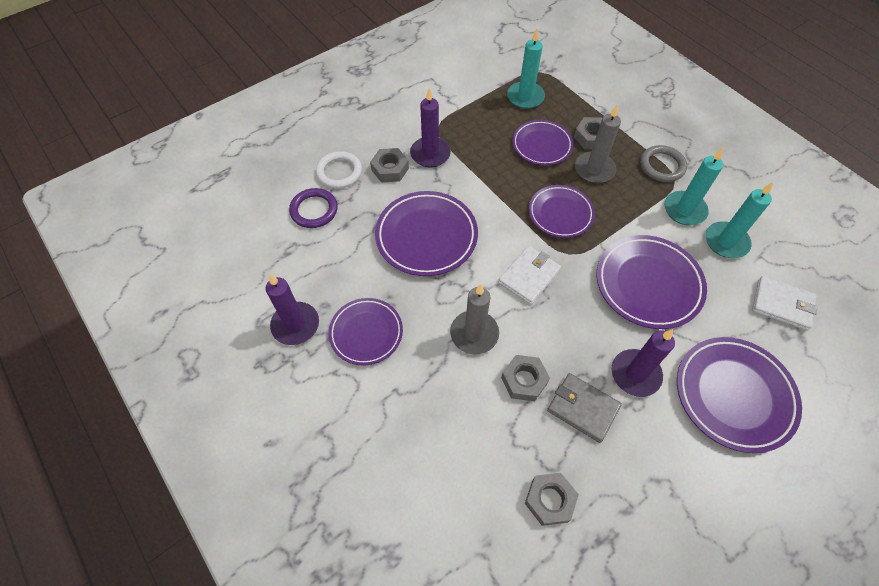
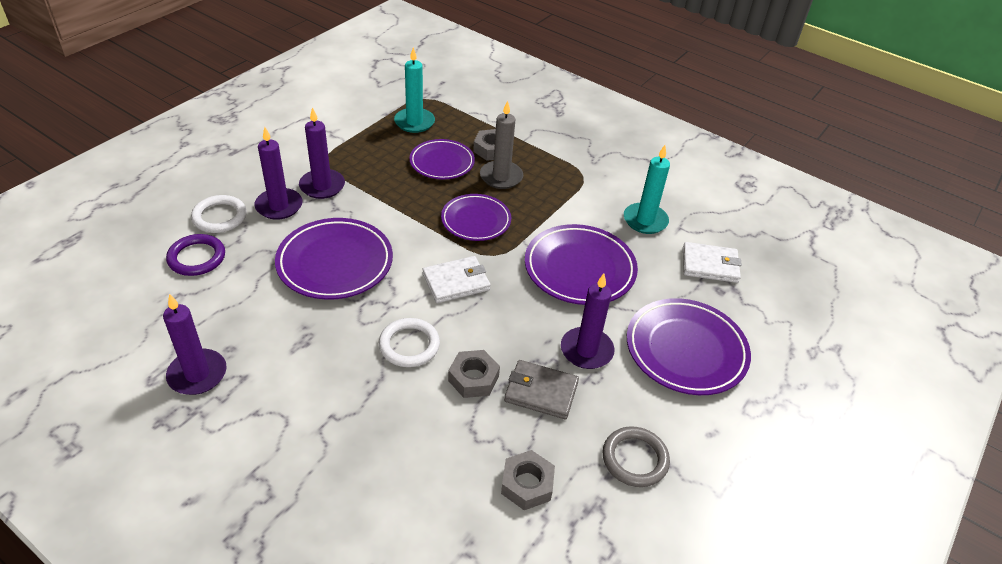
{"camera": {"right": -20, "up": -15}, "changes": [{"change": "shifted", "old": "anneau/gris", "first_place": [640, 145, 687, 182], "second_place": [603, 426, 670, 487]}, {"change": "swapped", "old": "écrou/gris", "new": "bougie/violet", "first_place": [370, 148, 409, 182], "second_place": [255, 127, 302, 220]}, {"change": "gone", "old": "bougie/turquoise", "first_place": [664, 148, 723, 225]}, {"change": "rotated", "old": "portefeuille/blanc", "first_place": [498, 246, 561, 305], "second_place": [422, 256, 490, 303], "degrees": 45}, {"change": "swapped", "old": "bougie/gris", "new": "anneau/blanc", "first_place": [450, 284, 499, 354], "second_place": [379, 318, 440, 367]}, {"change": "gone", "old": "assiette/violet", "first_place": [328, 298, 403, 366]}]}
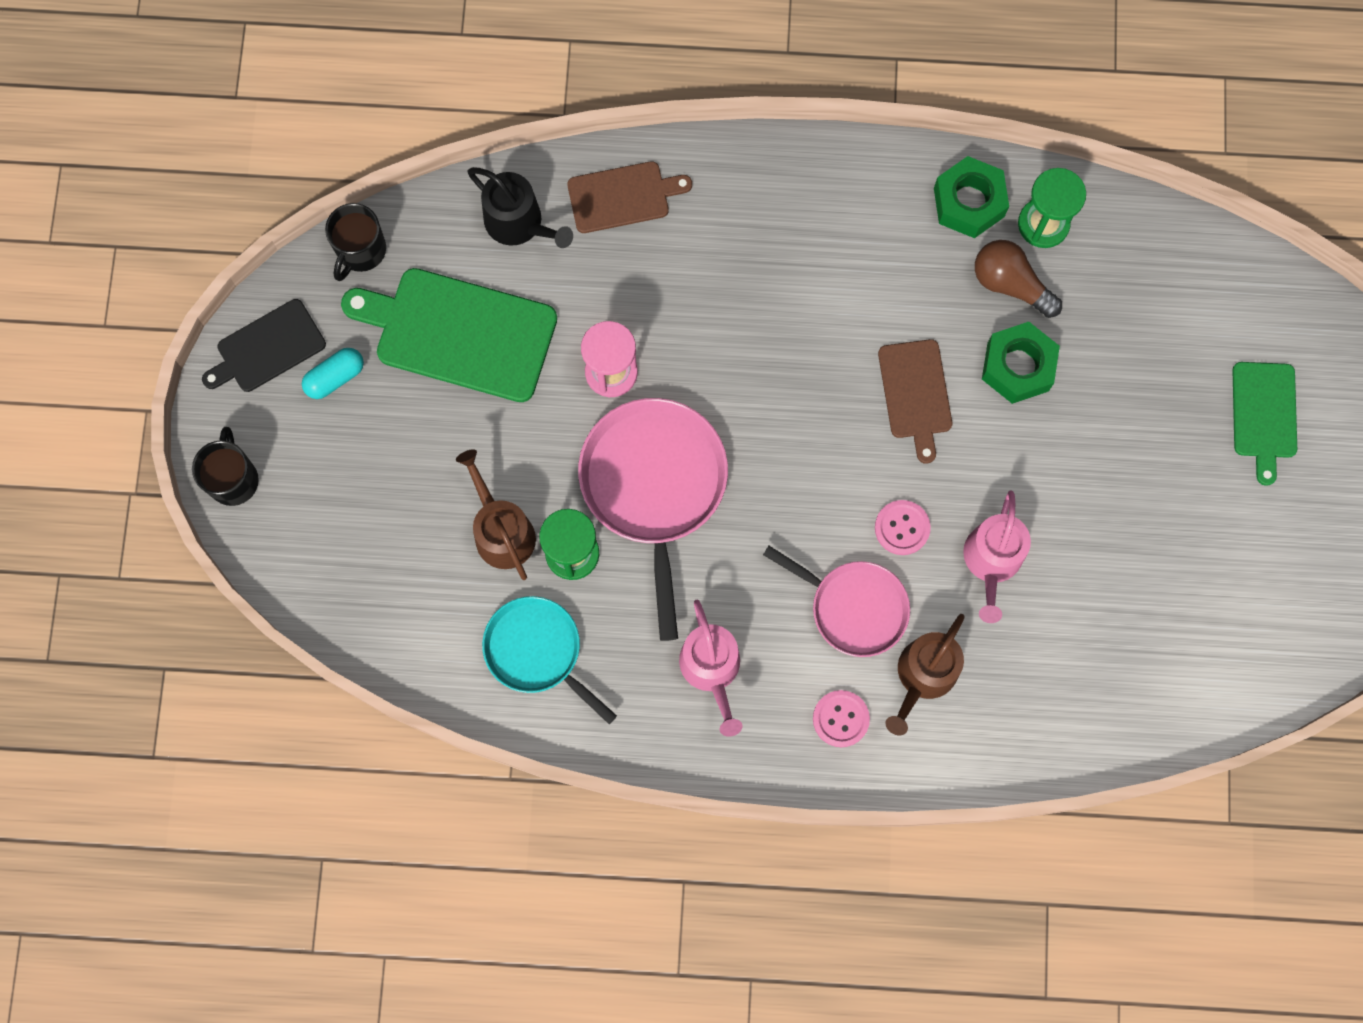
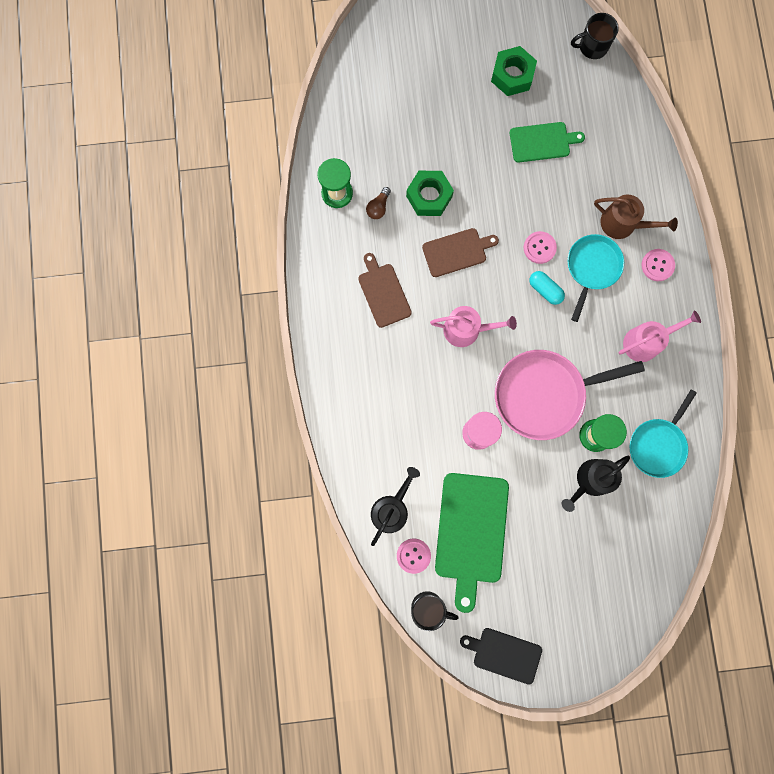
{"camera": {"right": -100, "up": 5}, "changes": [{"change": "shifted", "old": "écrou/vert", "first_place": [934, 156, 1009, 238], "second_place": [491, 46, 537, 96]}, {"change": "shifted", "old": "planche à découper/marron", "first_place": [567, 161, 692, 233], "second_place": [358, 253, 412, 328]}, {"change": "scaled", "old": "ampoule/marron", "first_place": [975, 240, 1062, 318], "second_place": [366, 187, 391, 219], "factor": 0.62}, {"change": "rotated", "old": "planche à découper/noir", "first_place": [202, 299, 326, 392], "second_place": [460, 628, 542, 685], "degrees": 150}, {"change": "shifted", "old": "gélule/turquoise", "first_place": [302, 348, 364, 399], "second_place": [529, 271, 565, 305]}, {"change": "shifted", "old": "planche à découper/vert", "first_place": [1232, 362, 1297, 486], "second_place": [510, 122, 585, 163]}, {"change": "shifted", "old": "tasse/noir", "first_place": [192, 427, 259, 506], "second_place": [571, 13, 619, 59]}, {"change": "repainted", "old": "arrosoir/marron", "new": "arrosoir/noir", "first_place": [456, 449, 536, 580], "second_place": [562, 456, 630, 512]}, {"change": "shifted", "old": "arrosoir/rose", "first_place": [963, 490, 1031, 623], "second_place": [430, 306, 517, 347]}, {"change": "repainted", "old": "poêle/rose", "new": "poêle/turquoise", "first_place": [763, 546, 910, 657], "second_place": [568, 234, 624, 322]}, {"change": "new", "new": "bouton/rose", "second_place": [397, 539, 431, 574]}]}
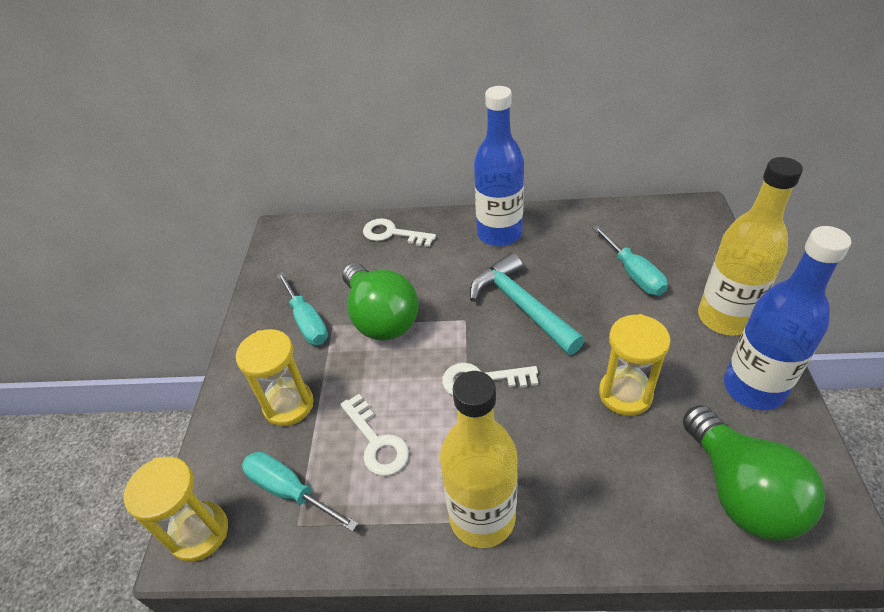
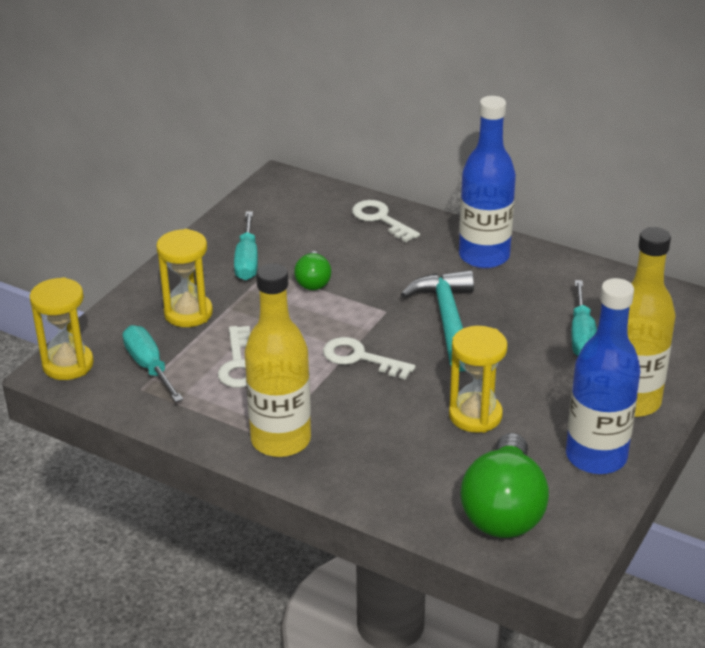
{"camera": {"right": 25, "up": -10}, "changes": [{"change": "scaled", "old": "ampoule/vert", "first_place": [342, 263, 419, 341], "second_place": [294, 251, 331, 290], "factor": 0.53}]}
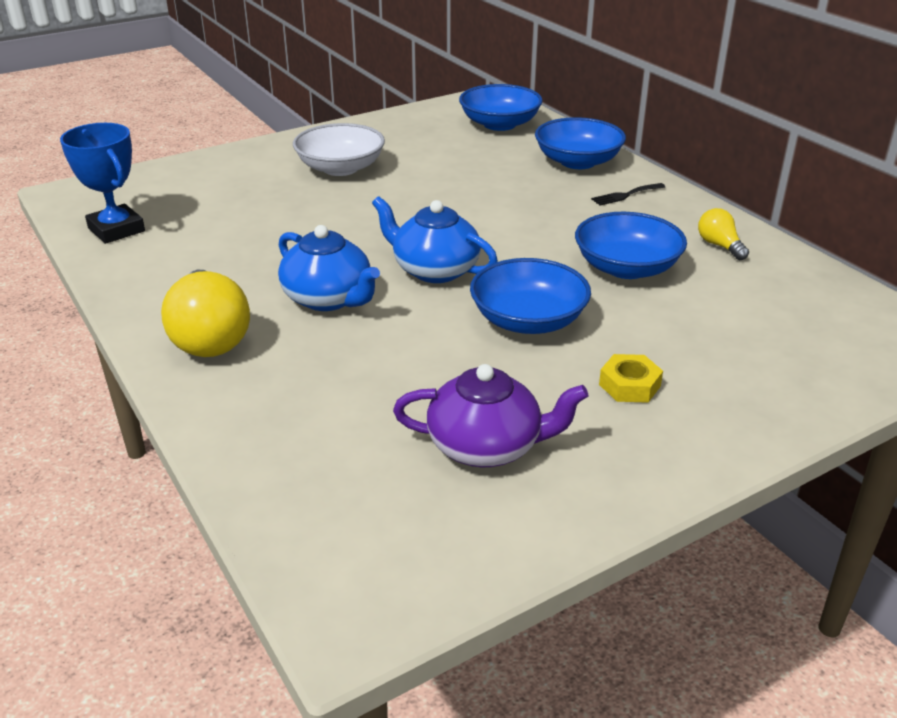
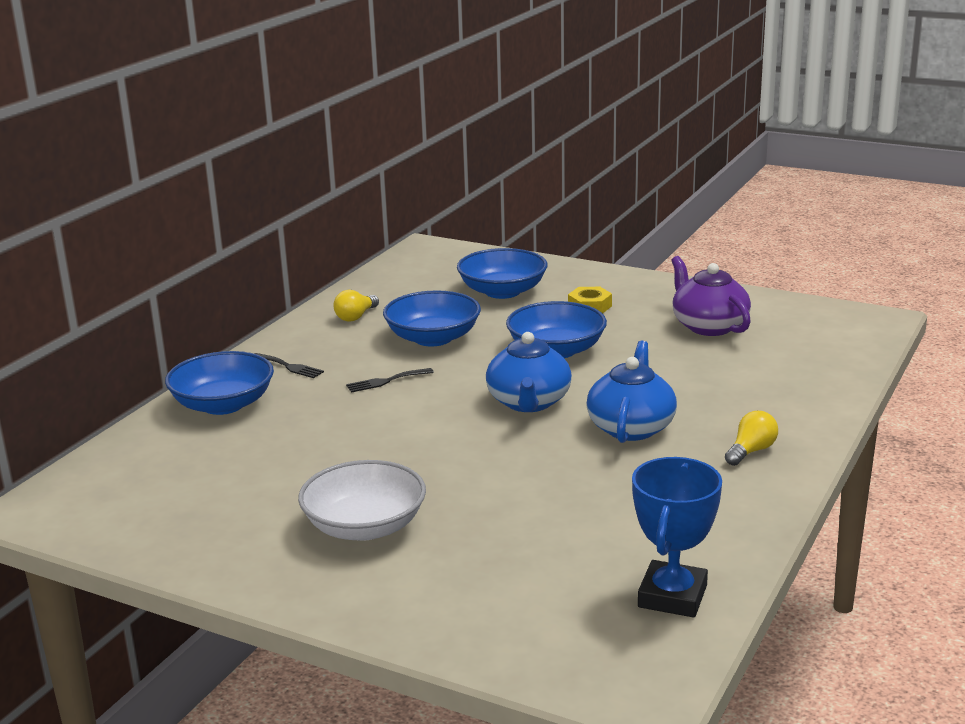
{"camera": {"right": -120, "up": -10}, "changes": [{"change": "shifted", "old": "bol/bleu", "first_place": [459, 84, 543, 131], "second_place": [457, 248, 547, 299]}, {"change": "scaled", "old": "ampoule/jaune", "first_place": [161, 270, 250, 357], "second_place": [725, 411, 778, 466], "factor": 0.5}, {"change": "new", "new": "fourchette/noir", "second_place": [346, 368, 434, 393]}]}
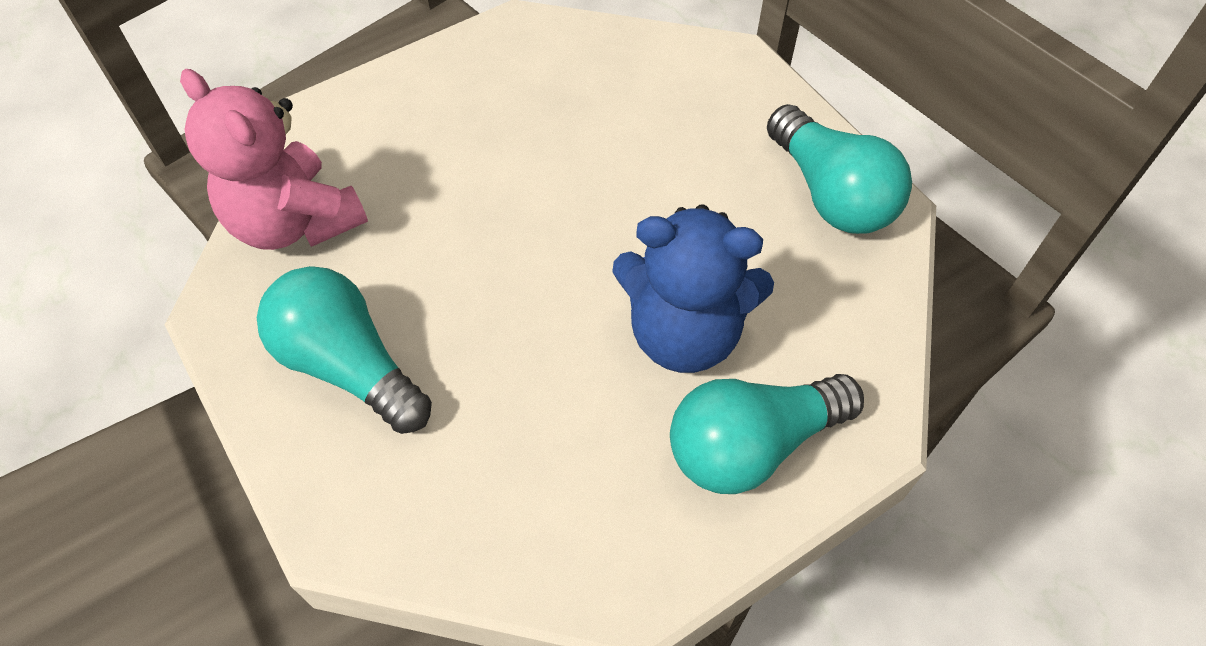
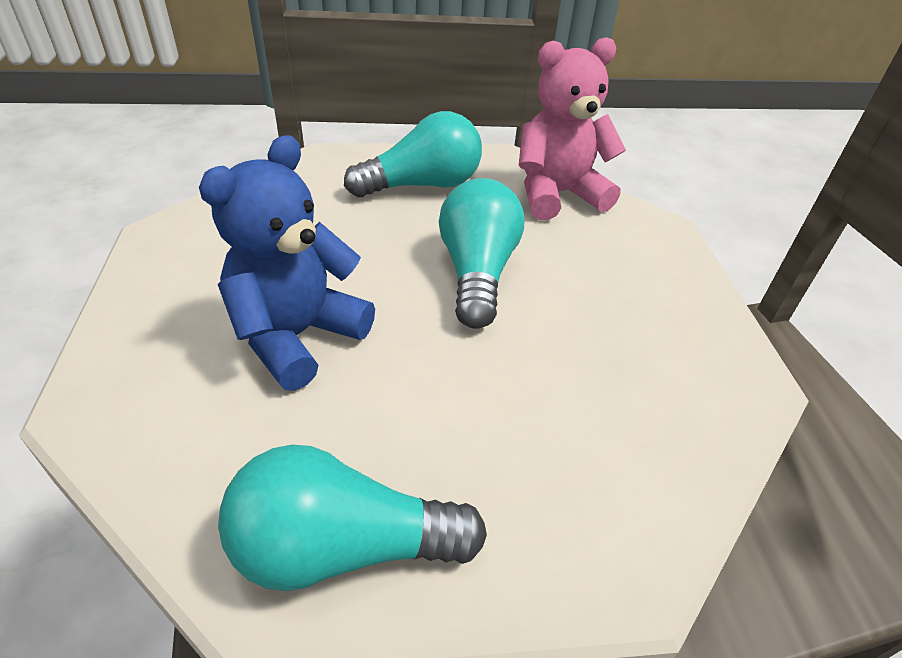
{"camera": {"right": 115, "up": -15}, "changes": [{"change": "shifted", "old": "ampoule/turquoise", "first_place": [670, 374, 864, 494], "second_place": [439, 178, 524, 329]}]}
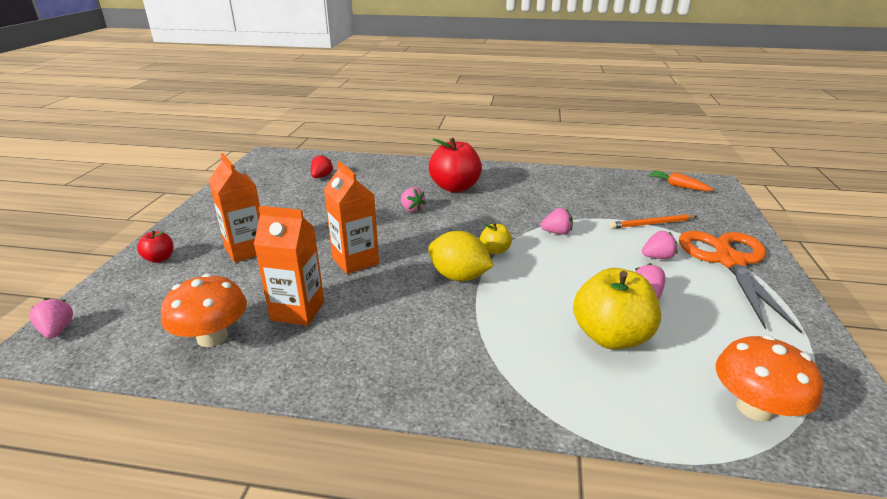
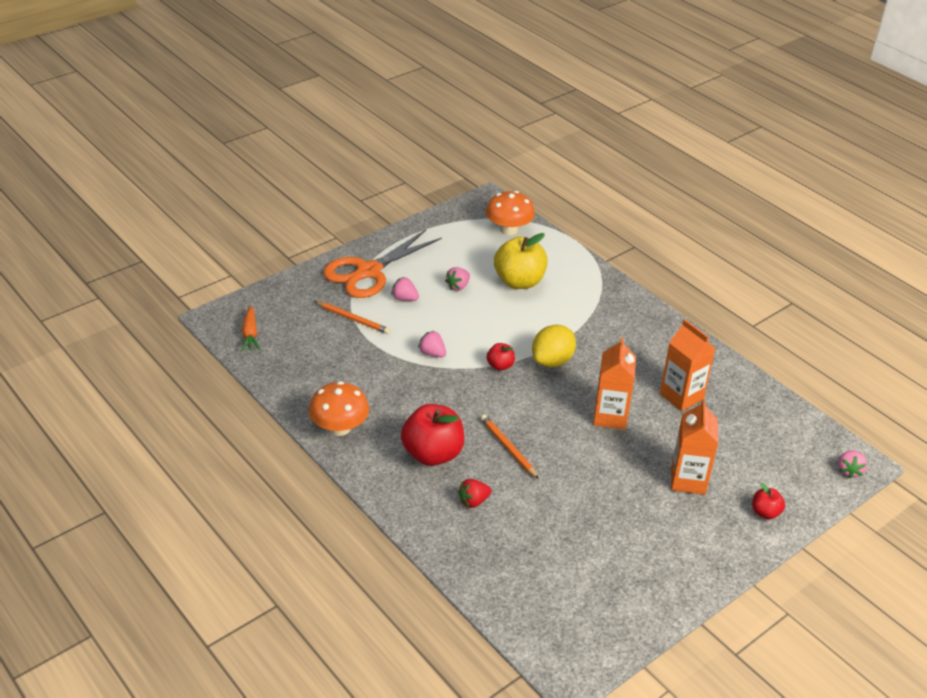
{"camera": {"right": -140, "up": 10}, "changes": [{"change": "shifted", "old": "fraise/rouge", "first_place": [311, 155, 334, 178], "second_place": [458, 479, 492, 508]}, {"change": "swapped", "old": "fraise/rose", "new": "crayon/orange", "first_place": [401, 187, 426, 212], "second_place": [481, 415, 539, 479]}, {"change": "repainted", "old": "pomme/jaune", "new": "pomme/rouge", "first_place": [480, 223, 512, 254], "second_place": [487, 343, 515, 371]}, {"change": "rotated", "old": "citron/jaune", "first_place": [428, 231, 494, 281], "second_place": [532, 325, 576, 367], "degrees": 60}, {"change": "shifted", "old": "champignon/orange", "first_place": [161, 274, 247, 347], "second_place": [309, 381, 369, 436]}]}
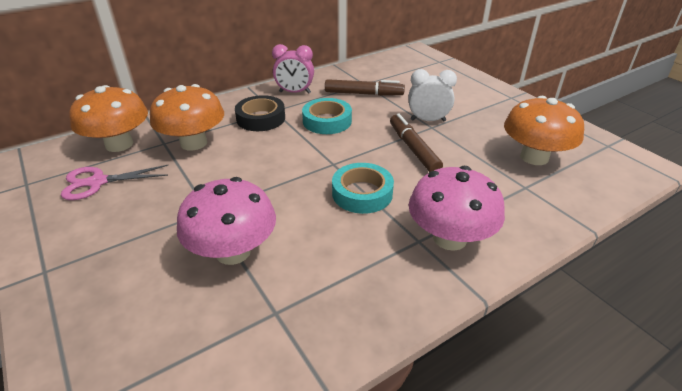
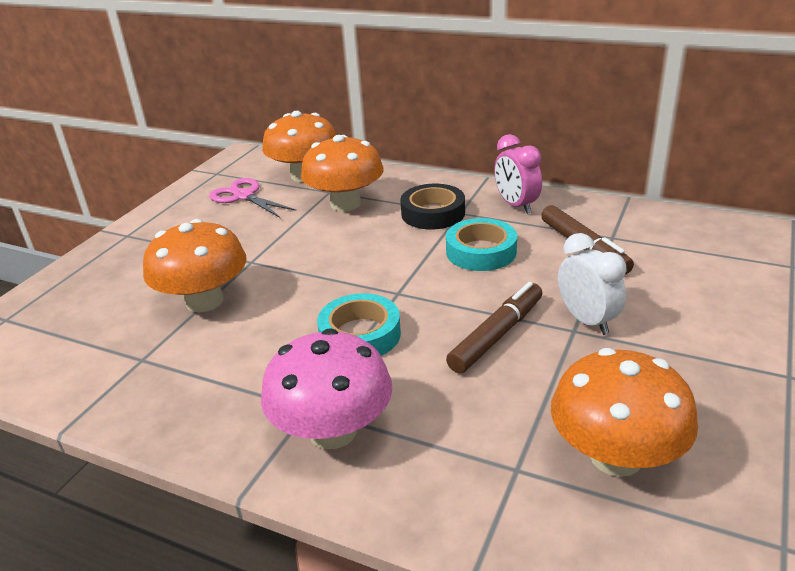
{"camera": {"right": 60, "up": -5}, "changes": [{"change": "repainted", "old": "champignon/rose", "new": "champignon/orange", "first_place": [177, 177, 276, 265], "second_place": [143, 219, 246, 312]}]}
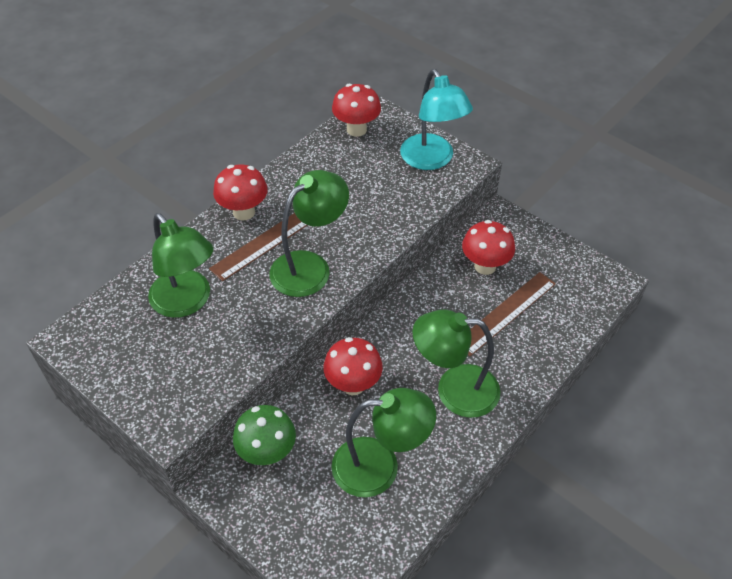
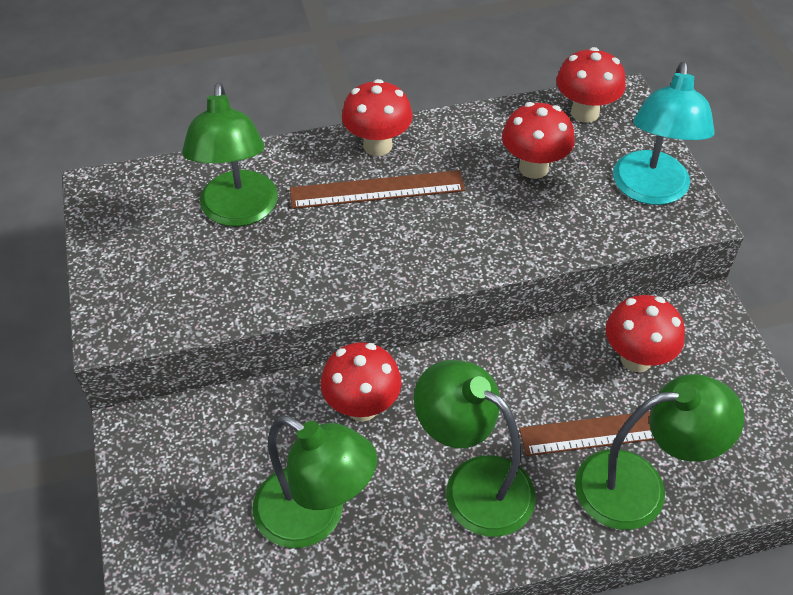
{"camera": {"right": 35, "up": 0}, "changes": [{"change": "shifted", "old": "lampe/vert", "first_place": [269, 170, 349, 297], "second_place": [575, 374, 744, 530]}, {"change": "gone", "old": "champignon/vert", "first_place": [233, 405, 296, 465]}, {"change": "new", "new": "champignon/rouge", "second_place": [502, 102, 575, 179]}]}
